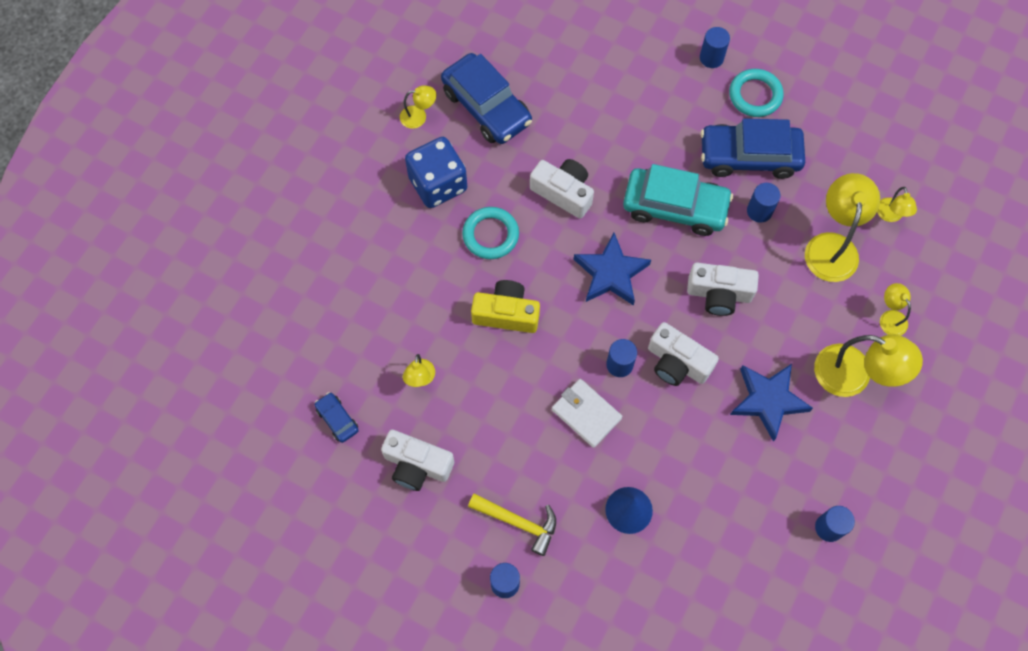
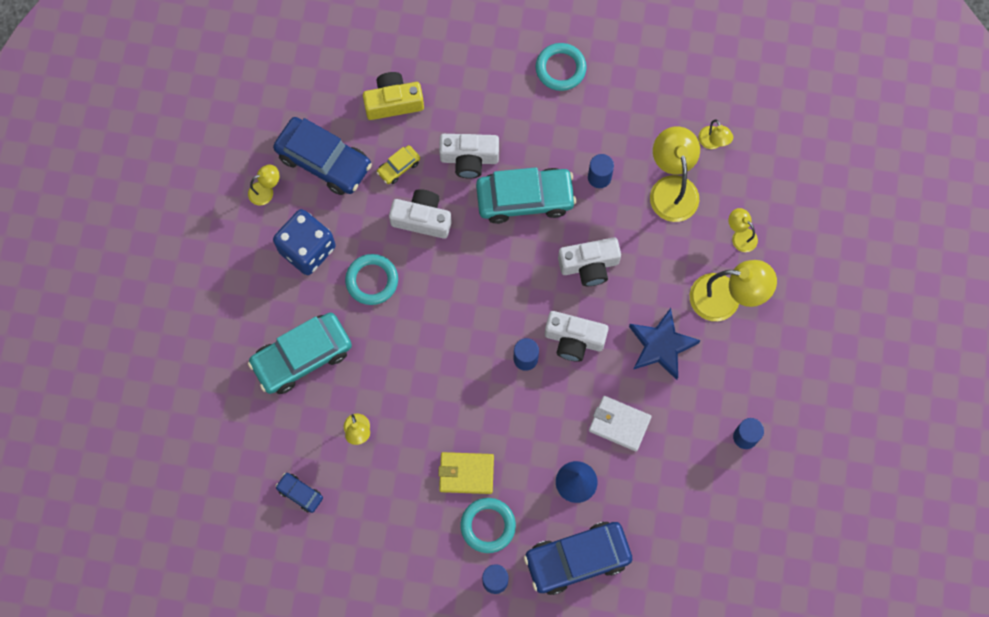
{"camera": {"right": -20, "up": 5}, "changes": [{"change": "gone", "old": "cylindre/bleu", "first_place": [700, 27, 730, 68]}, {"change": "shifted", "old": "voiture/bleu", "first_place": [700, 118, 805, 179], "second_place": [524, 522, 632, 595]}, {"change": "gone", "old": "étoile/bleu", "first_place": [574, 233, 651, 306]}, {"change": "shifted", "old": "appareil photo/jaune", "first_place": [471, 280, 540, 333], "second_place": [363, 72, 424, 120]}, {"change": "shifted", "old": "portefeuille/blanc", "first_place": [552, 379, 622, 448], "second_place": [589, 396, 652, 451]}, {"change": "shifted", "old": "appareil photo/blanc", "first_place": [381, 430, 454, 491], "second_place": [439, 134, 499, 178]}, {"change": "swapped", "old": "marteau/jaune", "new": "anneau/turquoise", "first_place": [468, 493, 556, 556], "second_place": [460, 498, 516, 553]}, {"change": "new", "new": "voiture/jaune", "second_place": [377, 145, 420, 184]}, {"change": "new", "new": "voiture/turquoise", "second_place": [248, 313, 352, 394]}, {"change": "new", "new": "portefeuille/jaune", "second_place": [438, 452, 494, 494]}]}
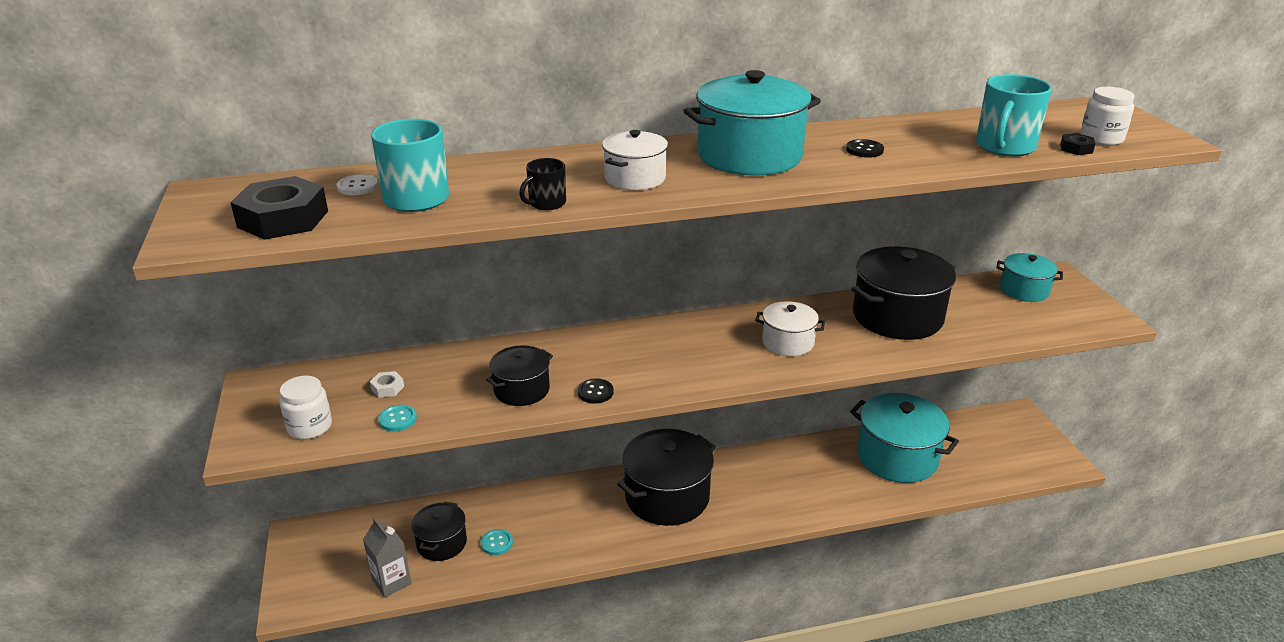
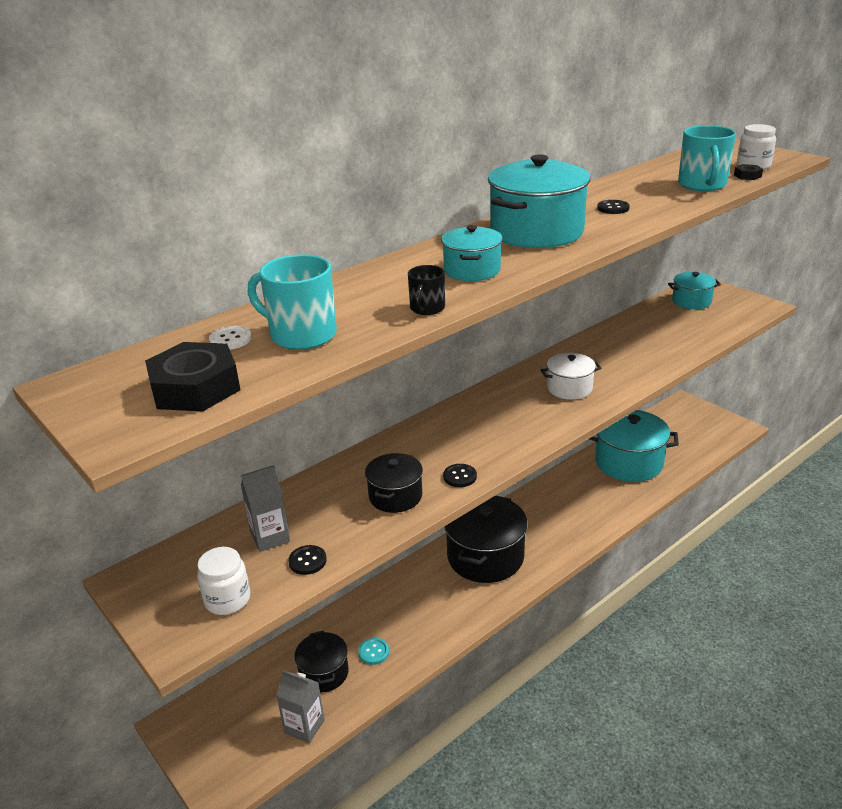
{"camera": {"right": -25, "up": 0}, "changes": [{"change": "repainted", "old": "marmite/blanc", "new": "marmite/turquoise", "first_place": [602, 130, 668, 190], "second_place": [441, 225, 503, 281]}, {"change": "gone", "old": "marmite/noir", "first_place": [851, 246, 956, 340]}, {"change": "swapped", "old": "écrou/blanc", "new": "brique de lait/gris", "first_place": [370, 371, 404, 398], "second_place": [241, 465, 290, 552]}, {"change": "repainted", "old": "bouton/turquoise", "new": "bouton/noir", "first_place": [378, 405, 417, 431], "second_place": [288, 545, 327, 575]}]}
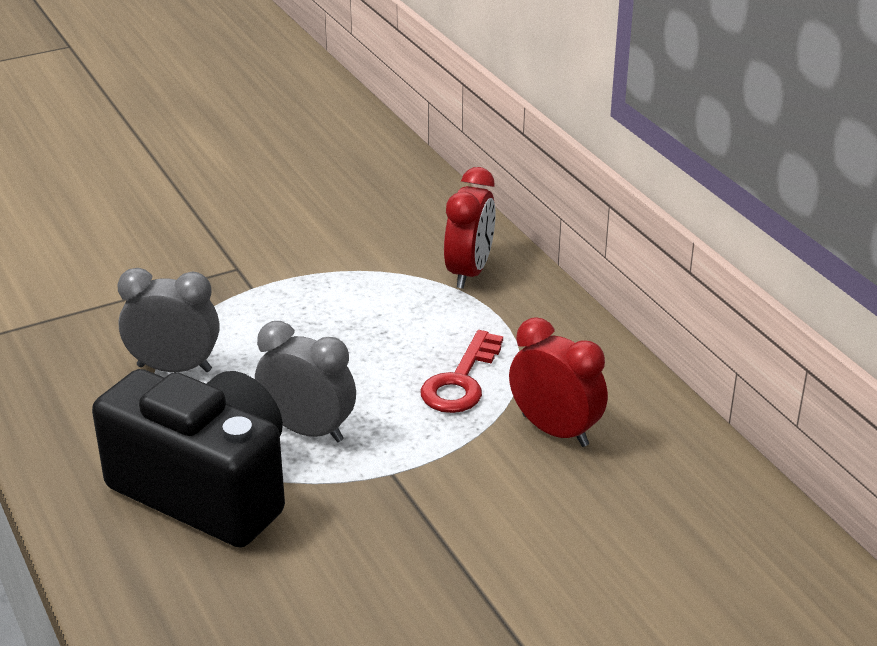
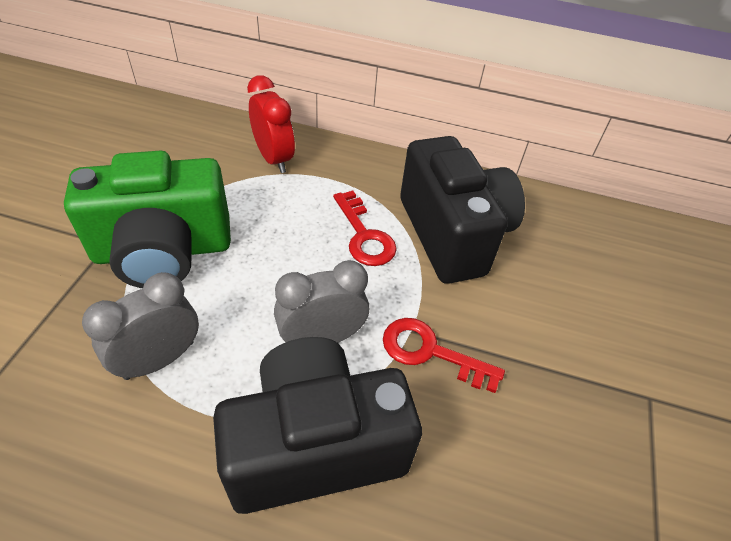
{"camera": {"right": -50, "up": 15}, "changes": [{"change": "swapped", "old": "réveil/rouge", "new": "appareil photo/noir", "first_place": [509, 317, 608, 447], "second_place": [400, 136, 525, 284]}, {"change": "new", "new": "appareil photo/vert", "second_place": [64, 151, 231, 288]}, {"change": "new", "new": "clé/rouge", "second_place": [383, 318, 505, 393]}]}
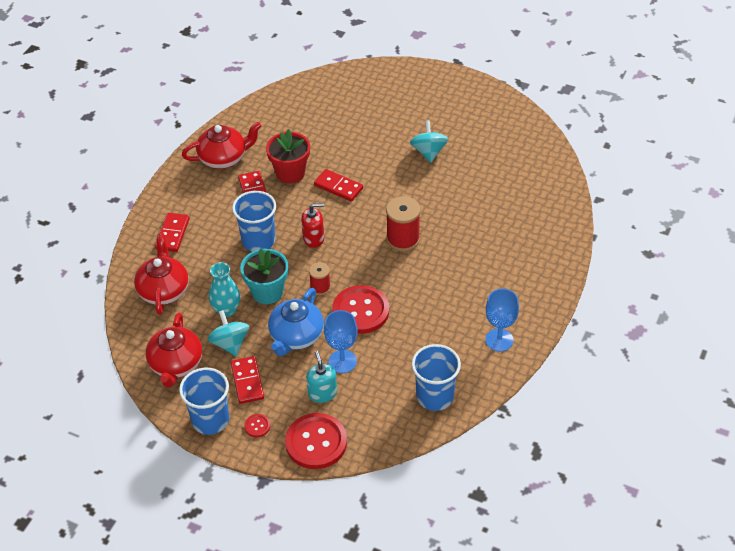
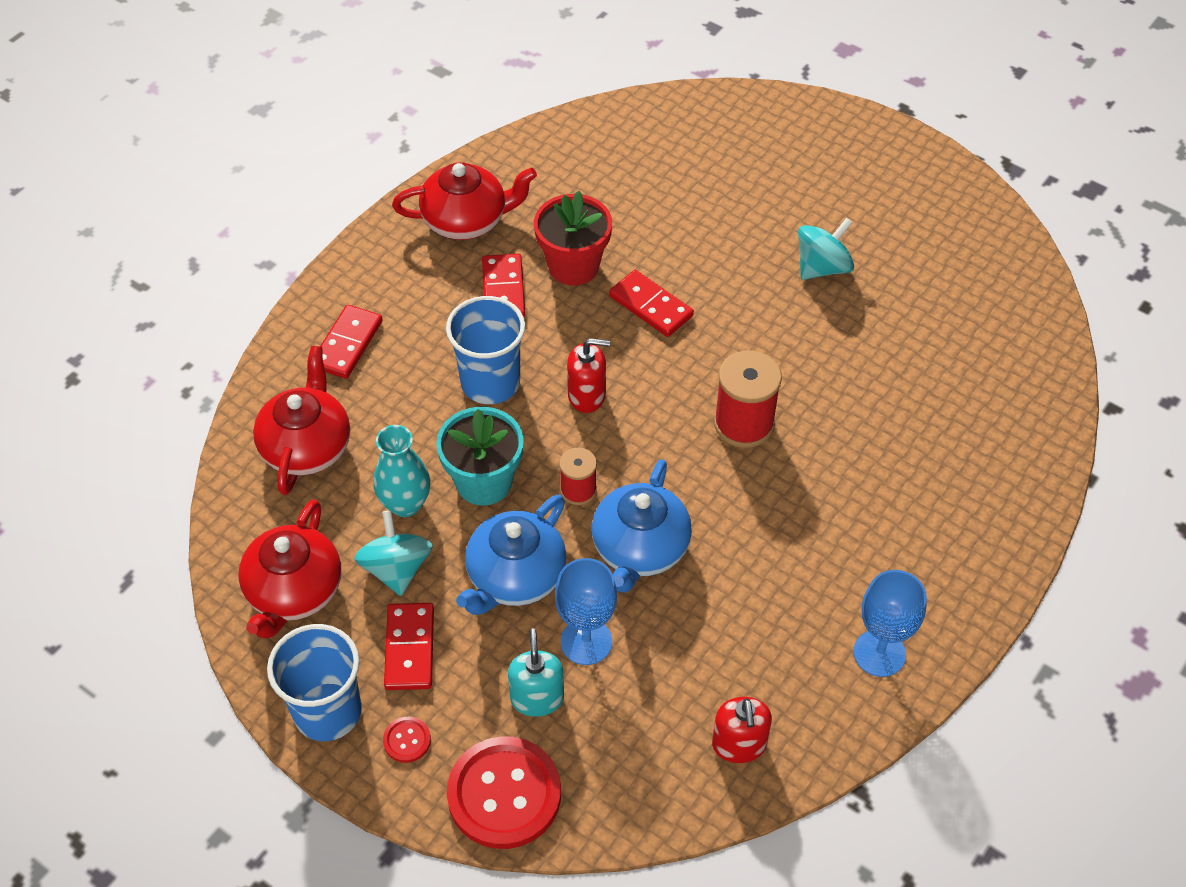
{"camera": {"right": 10, "up": 5}, "changes": [{"change": "rotated", "old": "toupie/turquoise", "first_place": [410, 120, 448, 163], "second_place": [798, 218, 854, 280], "degrees": 45}, {"change": "swapped", "old": "bouton/rouge", "new": "théière/bleu", "first_place": [332, 285, 389, 334], "second_place": [592, 459, 692, 593]}, {"change": "swapped", "old": "gobelet/bleu", "new": "distributeur de savon/rouge", "first_place": [412, 344, 461, 411], "second_place": [712, 697, 772, 763]}]}
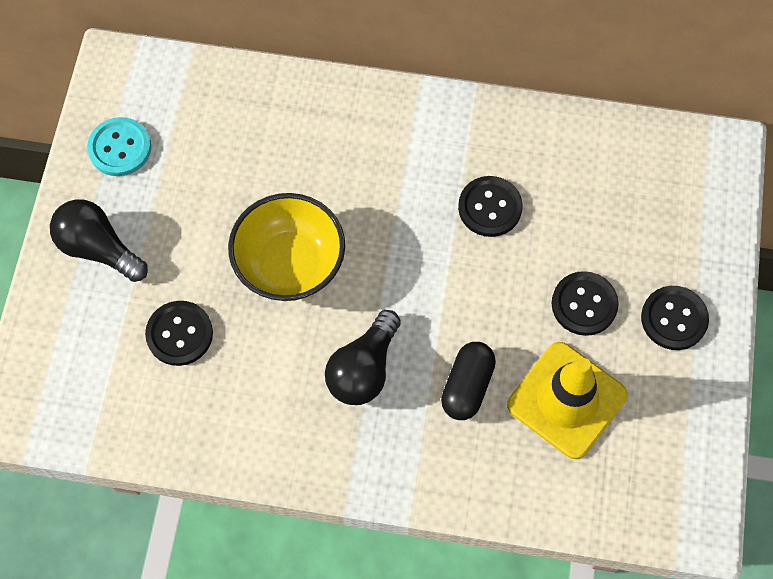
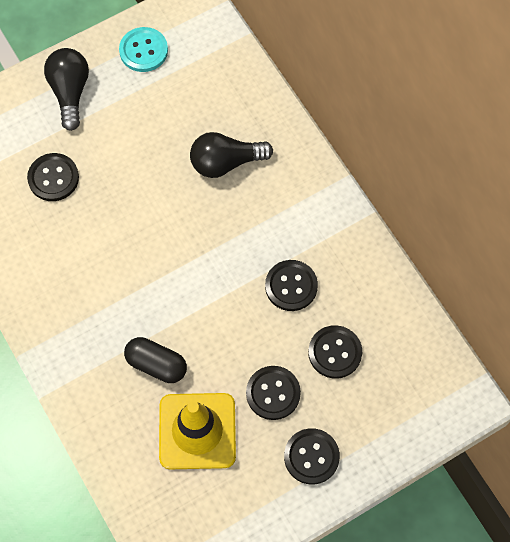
{"camera": {"right": 50, "up": 0}, "changes": [{"change": "gone", "old": "bol/jaune", "first_place": [228, 193, 345, 301]}, {"change": "shifted", "old": "ampoule/noir", "first_place": [325, 310, 401, 405], "second_place": [190, 132, 273, 178]}, {"change": "rotated", "old": "gélule/noir", "first_place": [441, 342, 496, 420], "second_place": [124, 337, 187, 383], "degrees": 45}, {"change": "new", "new": "bouton/noir", "second_place": [308, 325, 362, 379]}]}
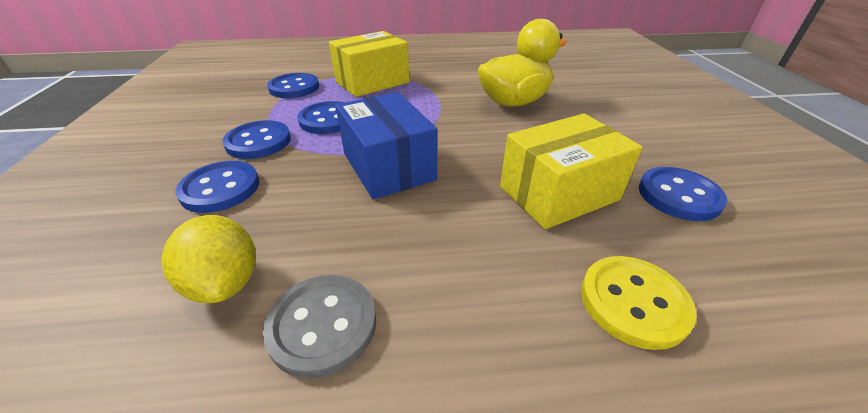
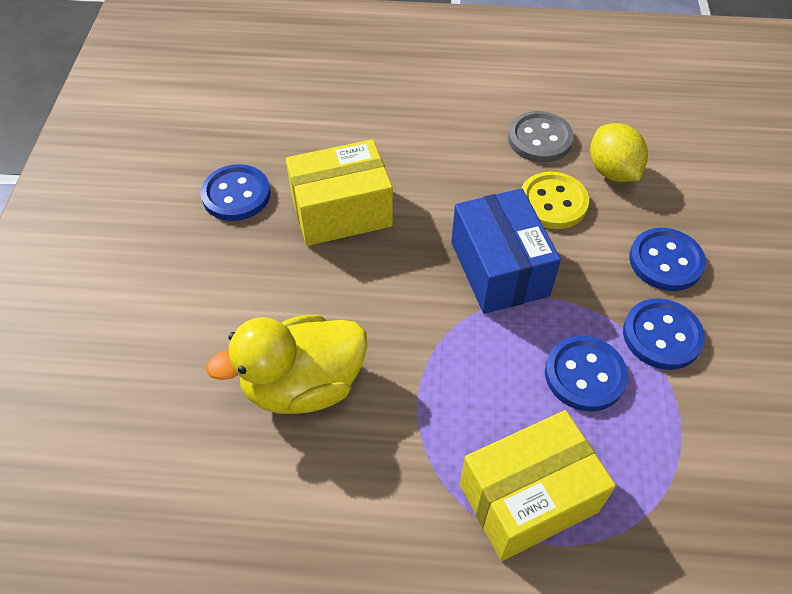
{"camera": {"right": -170, "up": 15}, "changes": [{"change": "gone", "old": "bouton/bleu", "first_place": [267, 73, 319, 98]}, {"change": "shifted", "old": "bouton/jaune", "first_place": [581, 256, 697, 350], "second_place": [522, 172, 589, 229]}]}
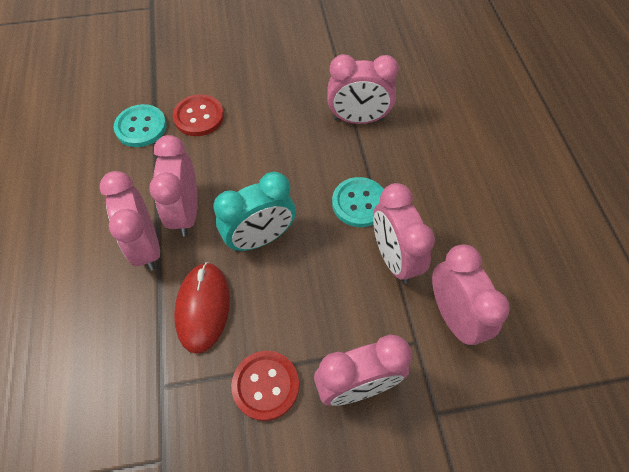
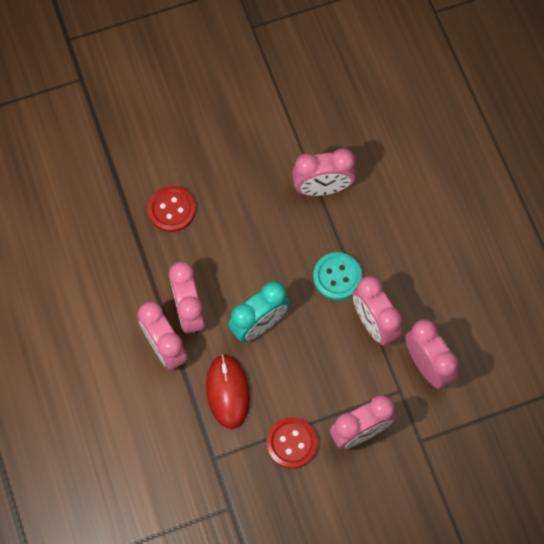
{"camera": {"right": -10, "up": 10}, "changes": [{"change": "gone", "old": "bouton/turquoise", "first_place": [114, 104, 167, 147]}]}
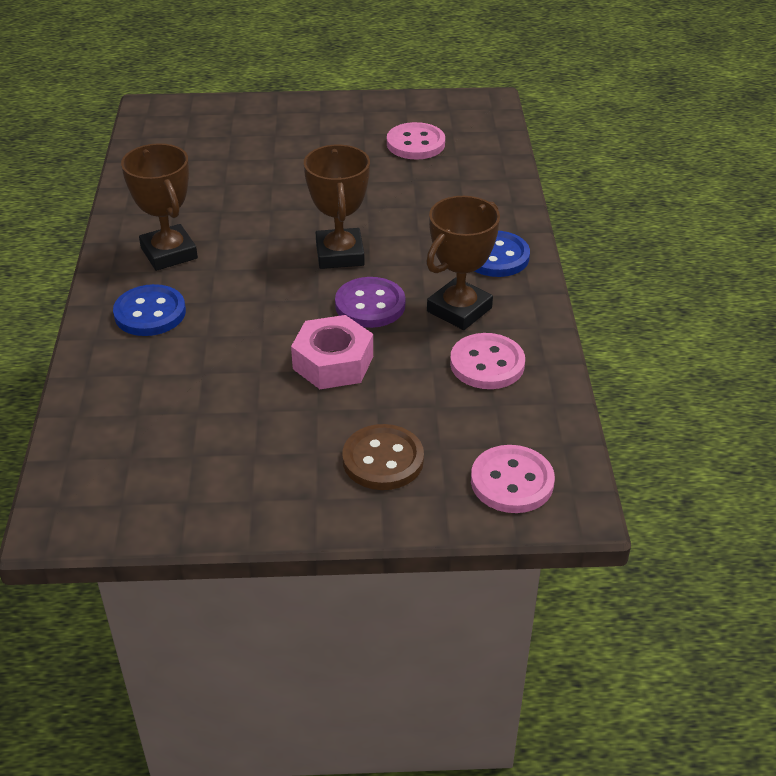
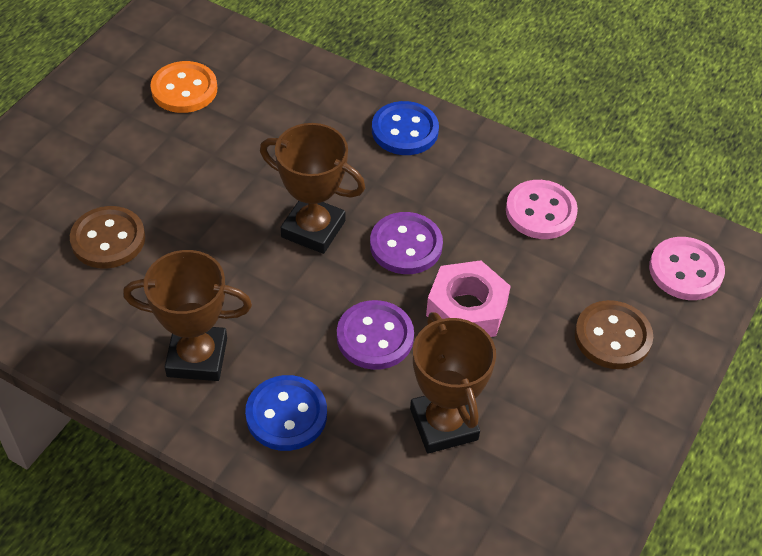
{"camera": {"right": -60, "up": 10}, "changes": [{"change": "repainted", "old": "bouton/rose", "new": "bouton/orange", "first_place": [387, 122, 445, 160], "second_place": [150, 61, 217, 113]}, {"change": "shifted", "old": "trophée/marron", "first_place": [426, 196, 500, 330], "second_place": [410, 312, 496, 454]}, {"change": "new", "new": "bouton/marron", "second_place": [70, 206, 145, 269]}, {"change": "new", "new": "bouton/violet", "second_place": [337, 300, 414, 370]}]}
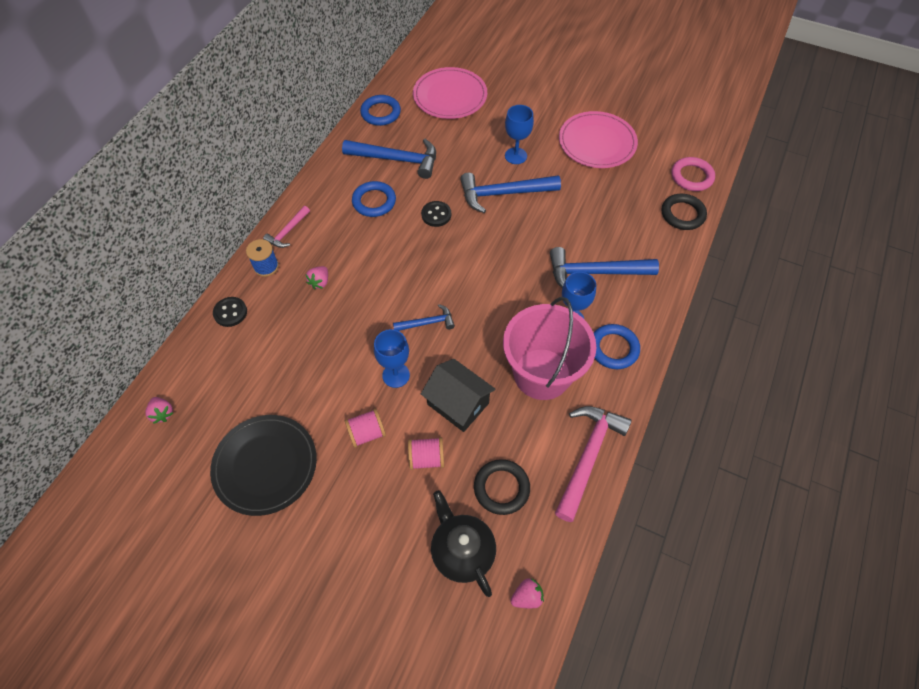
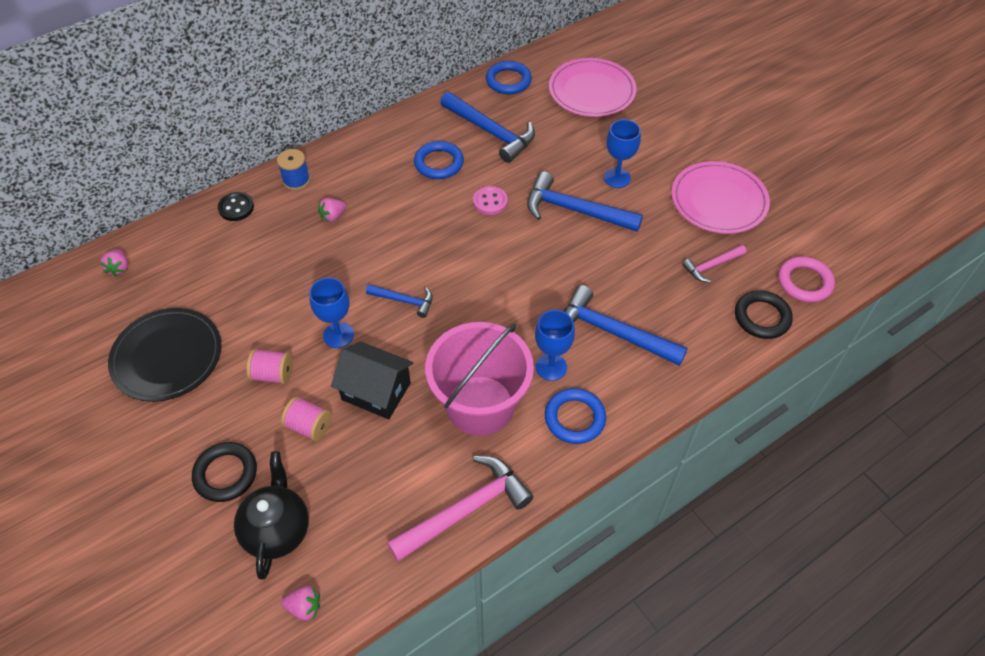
{"camera": {"right": 30, "up": -5}, "changes": [{"change": "repainted", "old": "bouton/noir", "new": "bouton/rose", "first_place": [421, 201, 451, 227], "second_place": [473, 186, 508, 215]}, {"change": "shifted", "old": "marteau/rose", "first_place": [263, 206, 310, 248], "second_place": [682, 245, 747, 283]}, {"change": "rotated", "old": "maison/noir", "first_place": [421, 359, 495, 432], "second_place": [331, 341, 414, 419], "degrees": -45}, {"change": "shifted", "old": "anneau/noir", "first_place": [474, 459, 530, 515], "second_place": [192, 442, 257, 502]}]}
